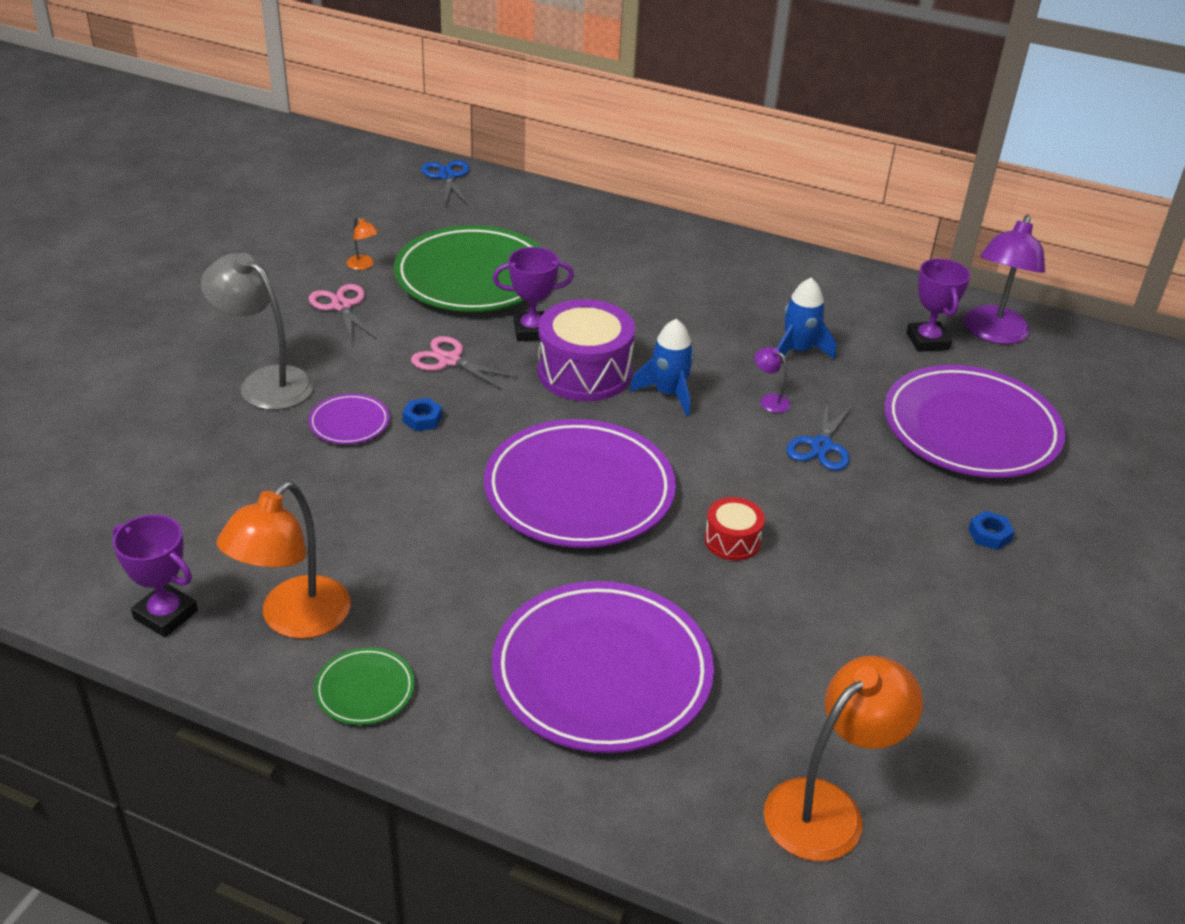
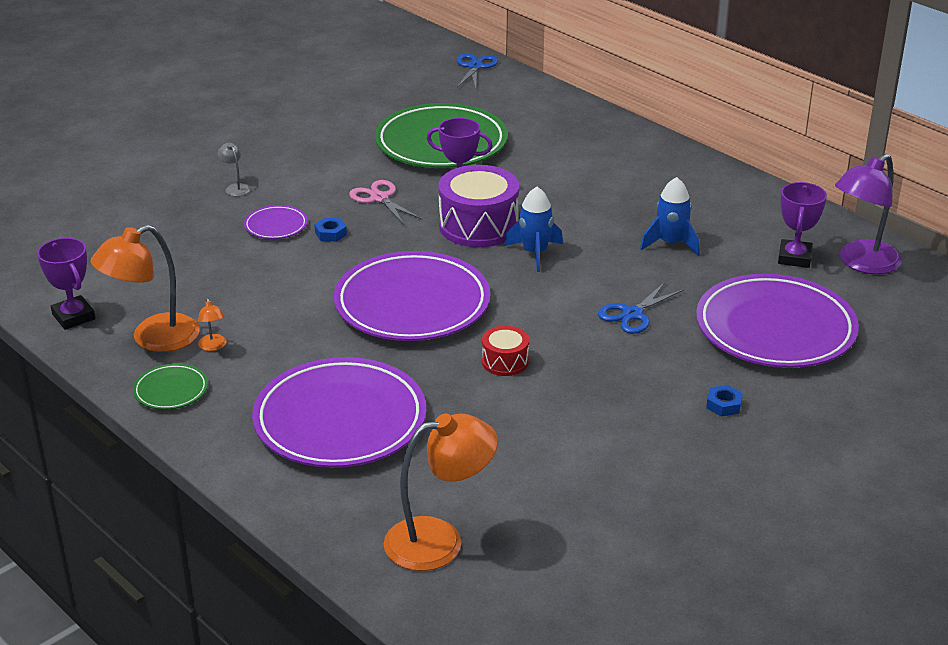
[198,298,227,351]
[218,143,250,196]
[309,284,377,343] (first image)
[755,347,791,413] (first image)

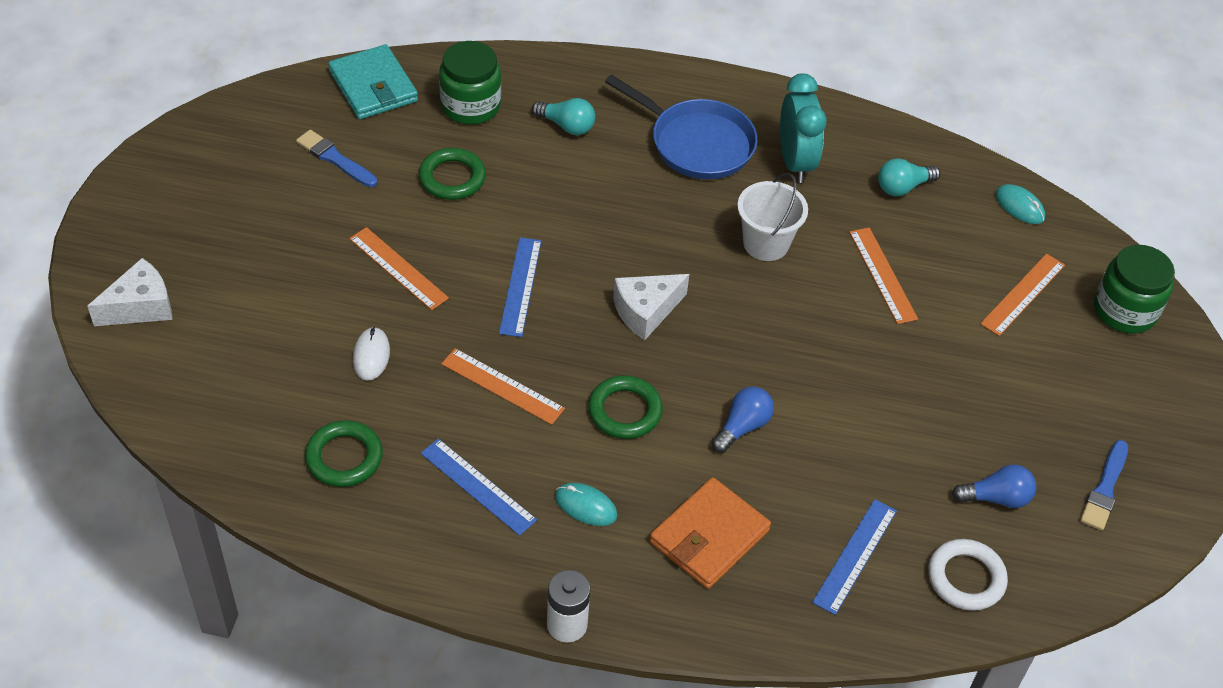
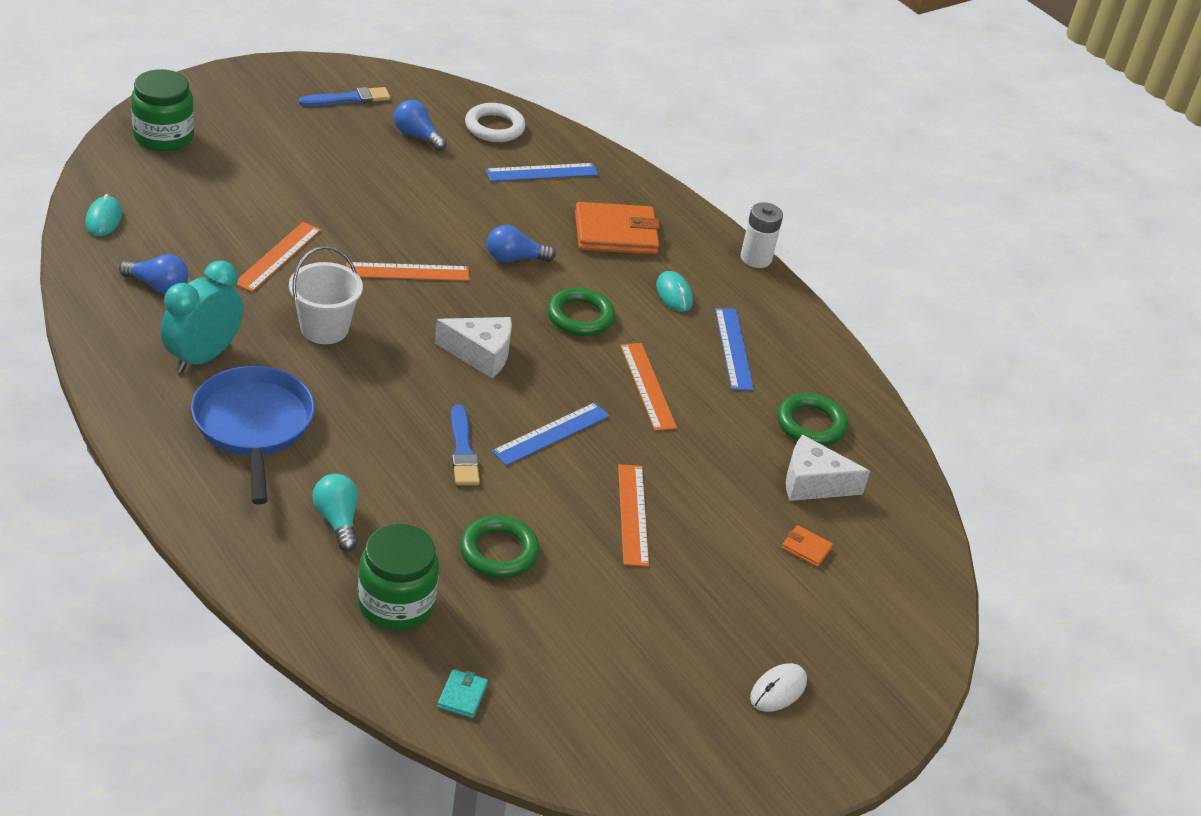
[437,669,488,718]
[451,405,480,485]
[119,254,189,294]
[346,262,470,281]
[786,435,870,501]
[750,663,807,712]
[781,525,833,567]

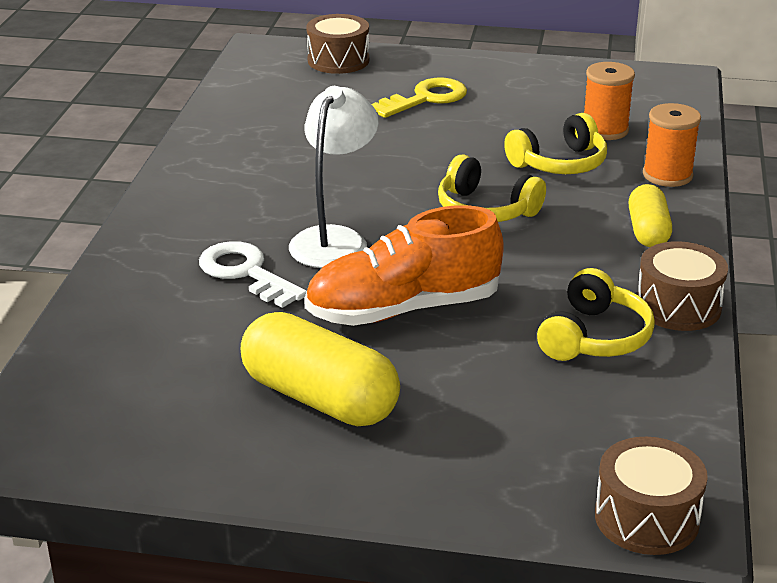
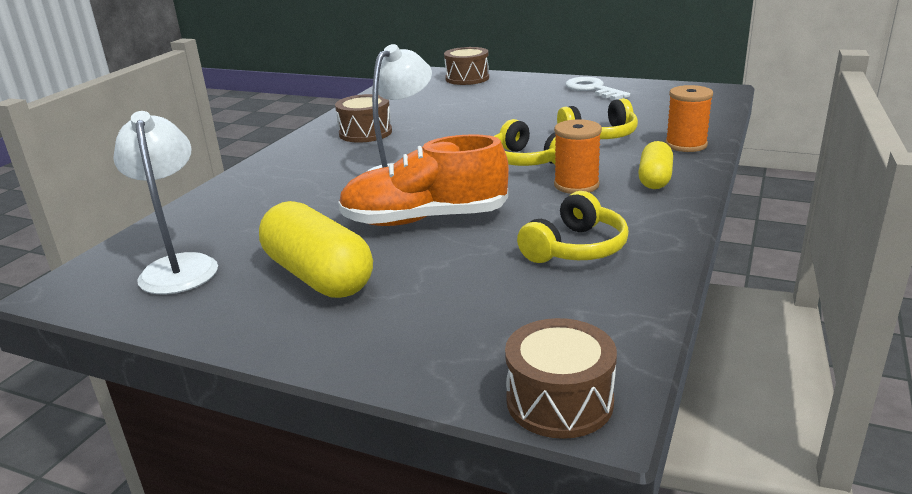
[554,119,602,194]
[372,78,467,118] (first image)
[565,77,630,100]
[335,94,392,143]
[113,111,218,294]

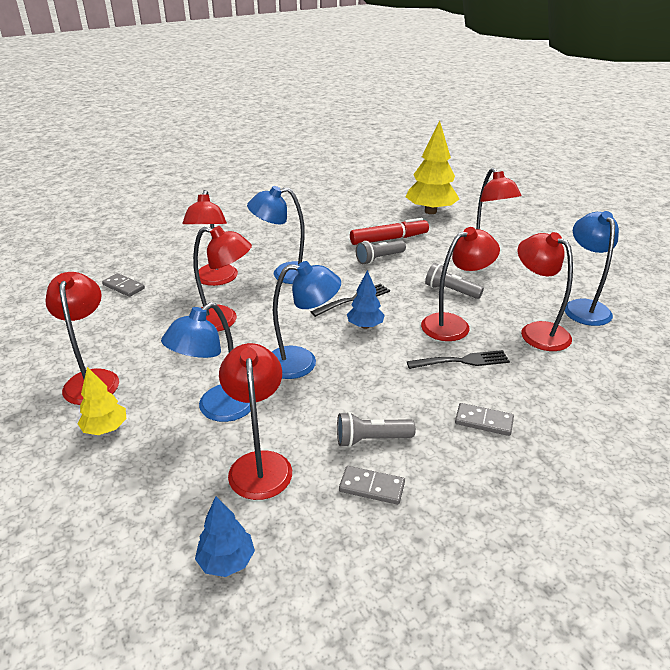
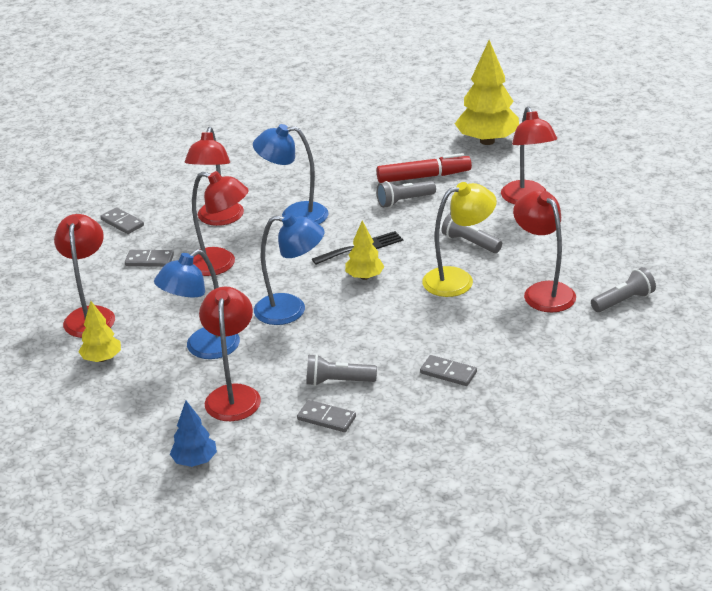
[565,211,619,326] (first image)
[422,182,497,297]
[345,221,385,280]
[407,350,510,369] (first image)
[125,250,174,267]
[591,267,656,312]

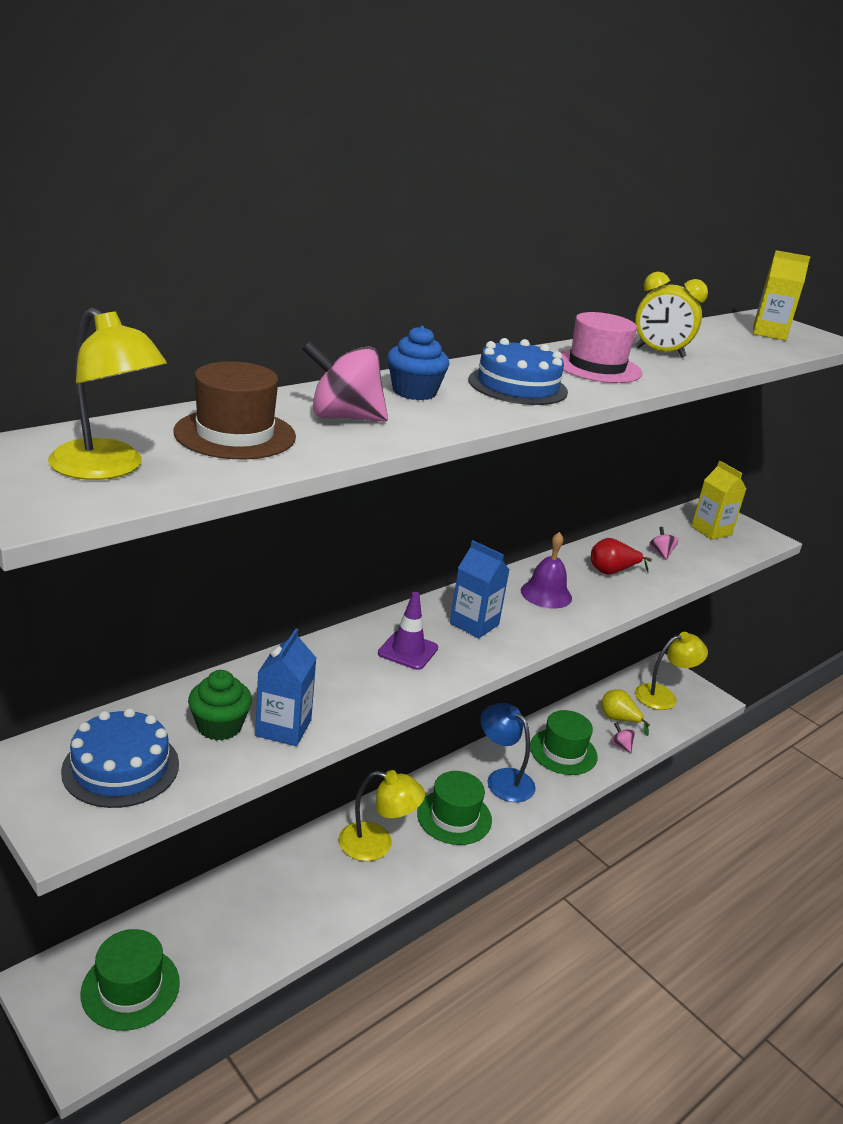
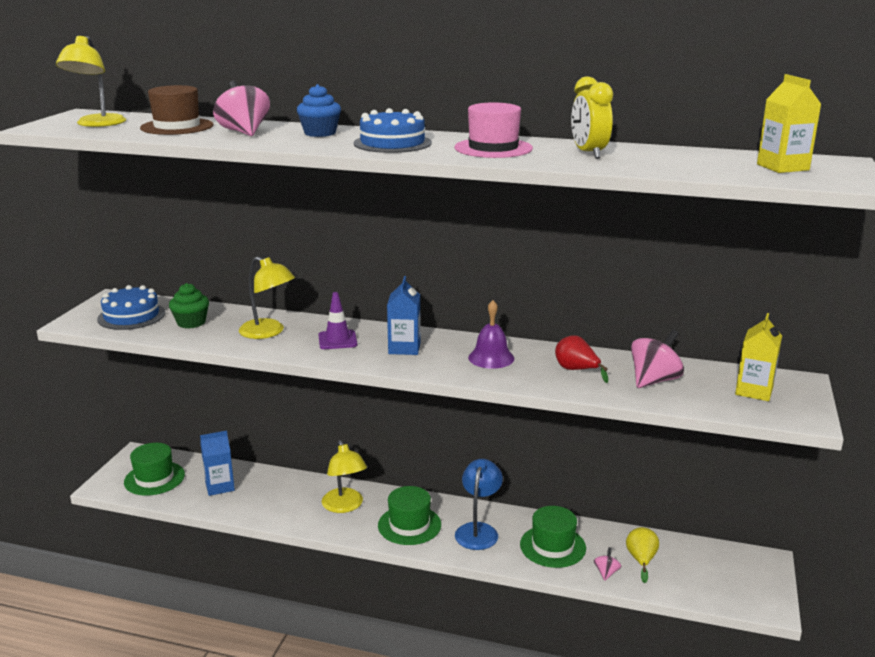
[631,330,684,388]
[200,431,235,496]
[239,257,295,339]

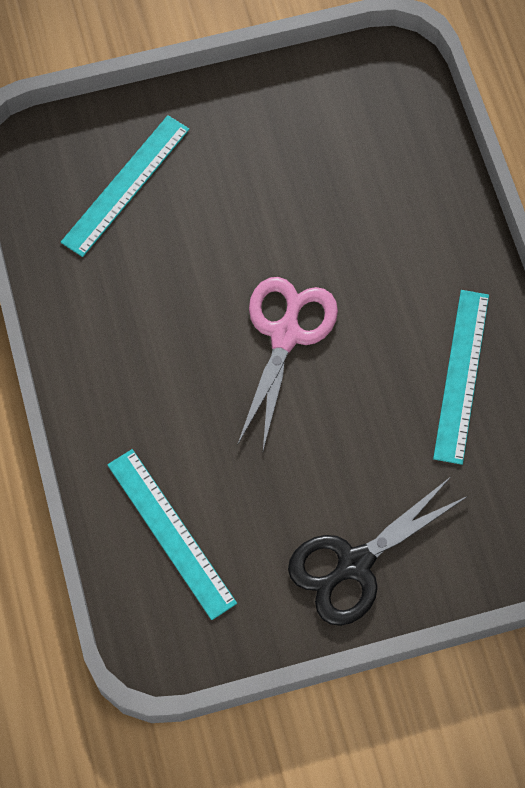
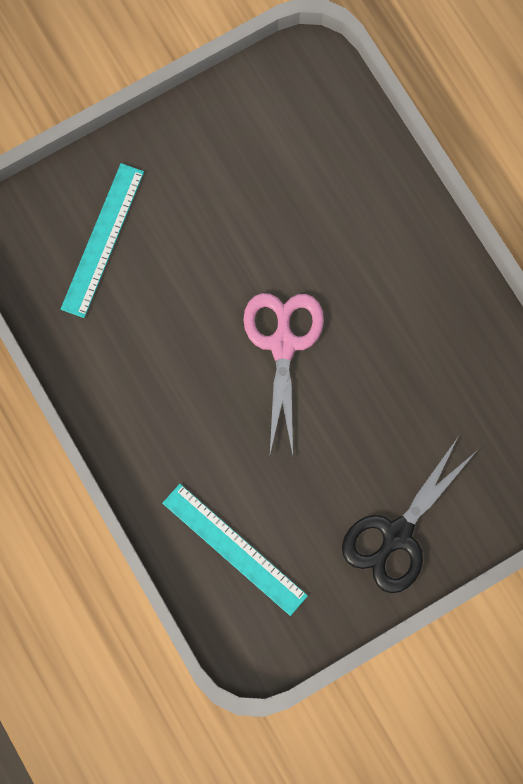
[433,290,489,465] (first image)

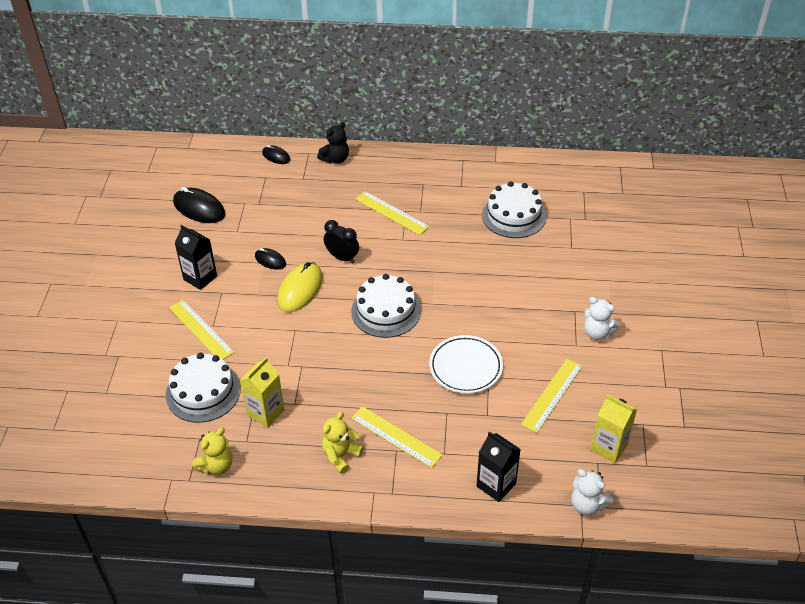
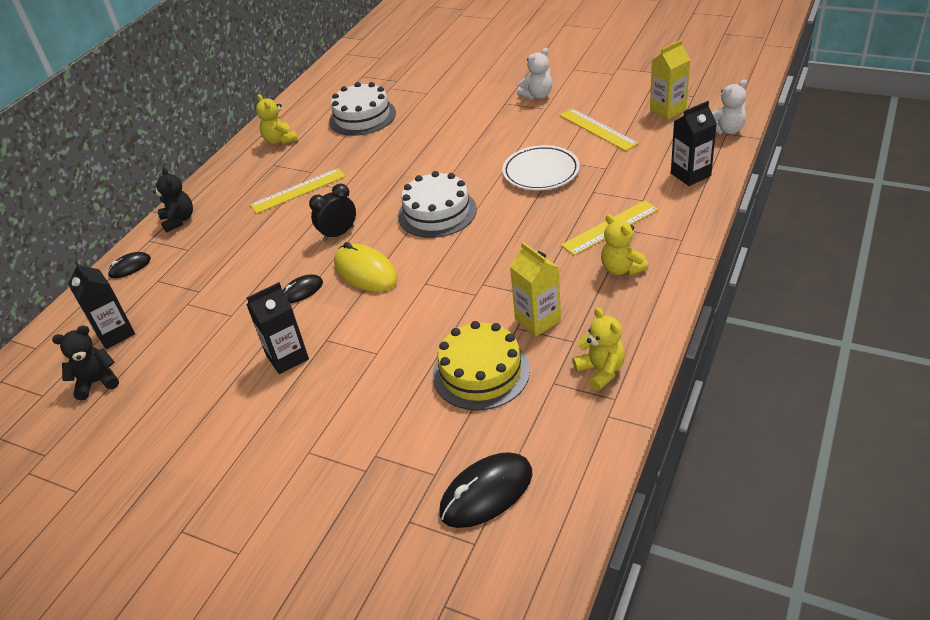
[439,452,532,528]
[169,300,234,359] (first image)
[433,321,530,410]
[256,94,298,145]
[68,261,135,349]
[52,325,119,400]

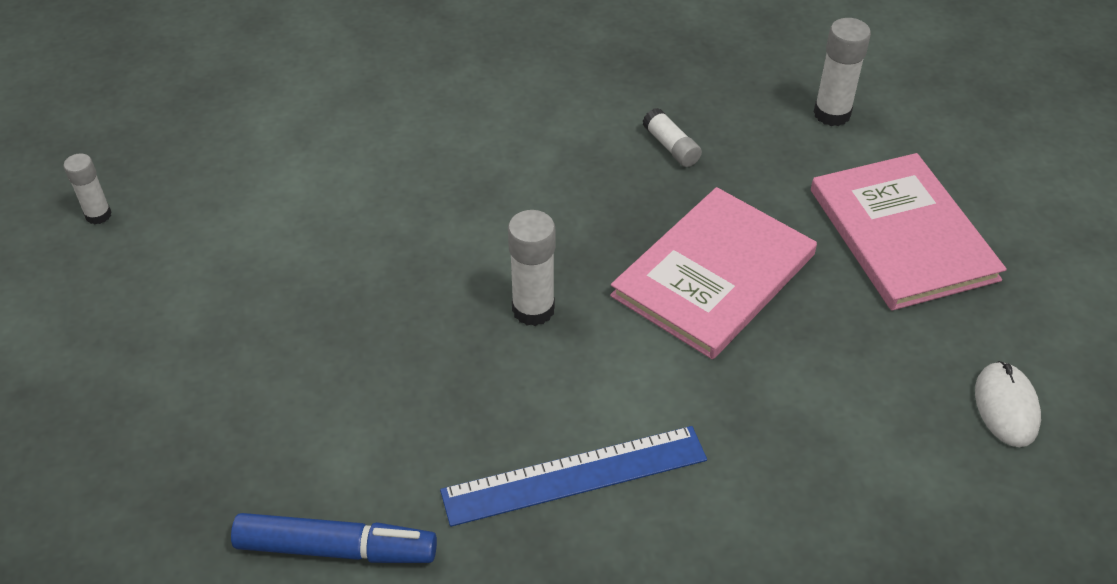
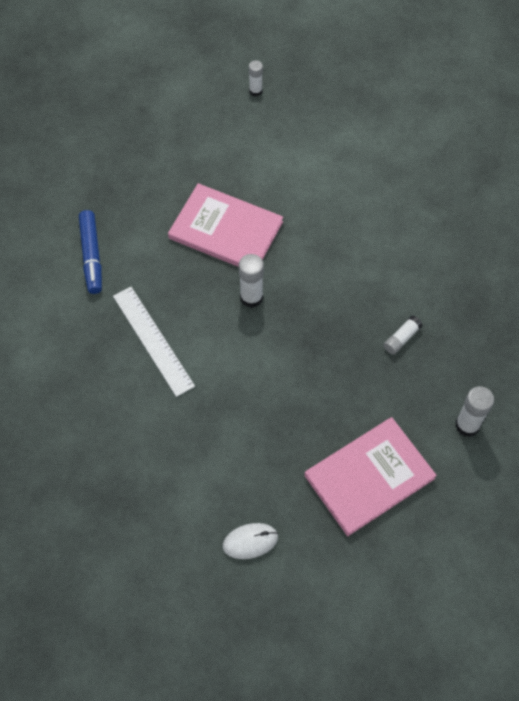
[168,183,283,267]
[113,287,195,397]

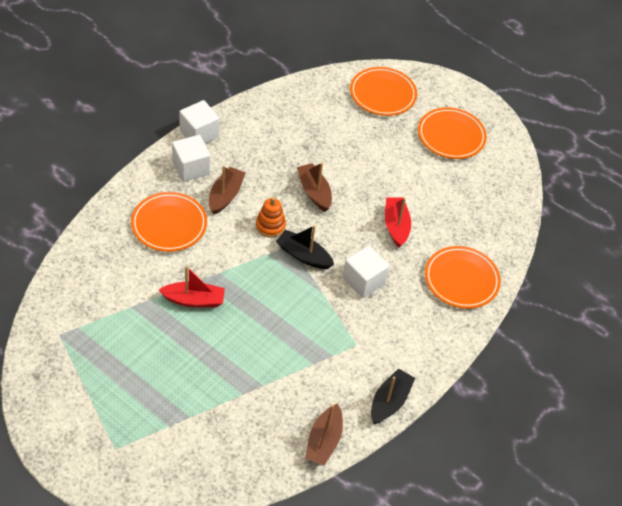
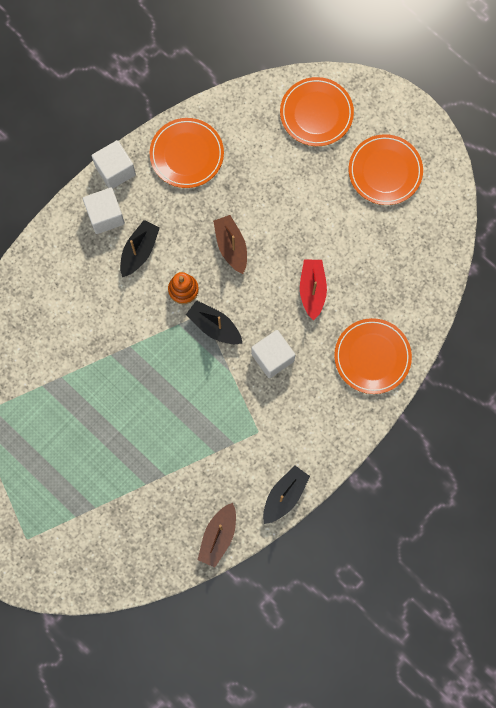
[120,220,160,277]
[150,118,224,188]
[159,266,225,307] (first image)

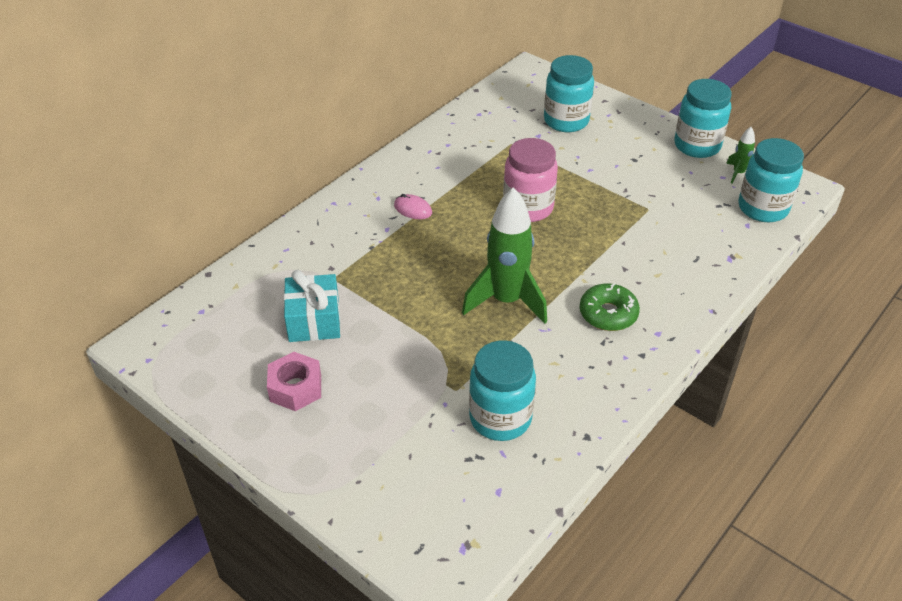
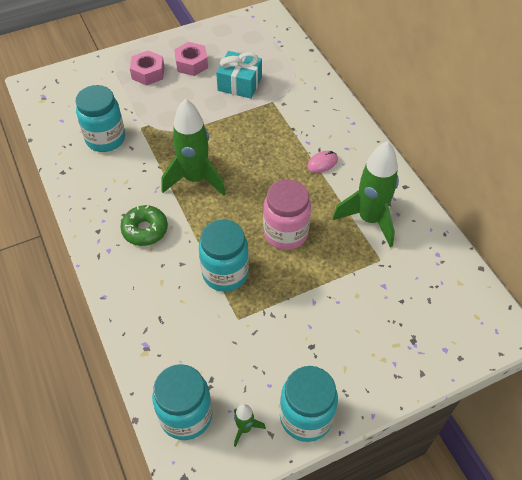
[199,219,249,292]
[130,50,165,86]
[332,141,399,247]

